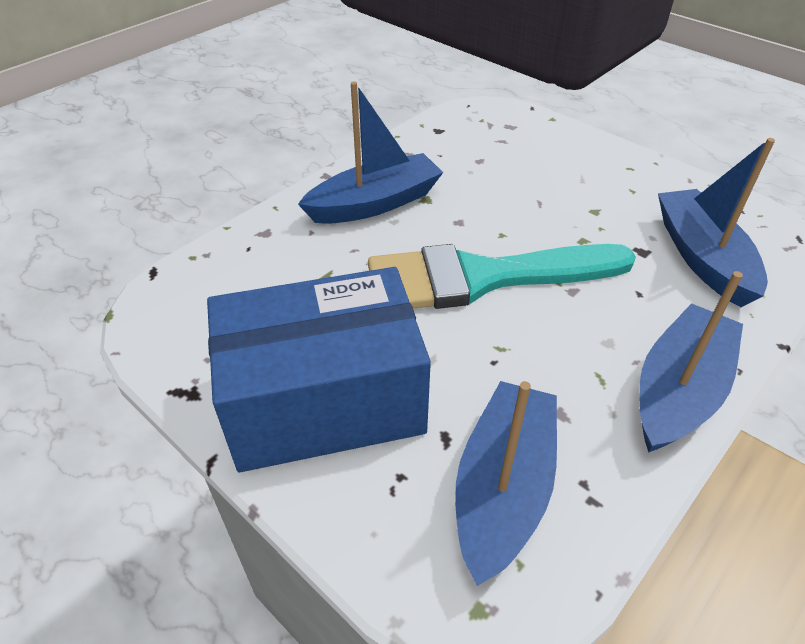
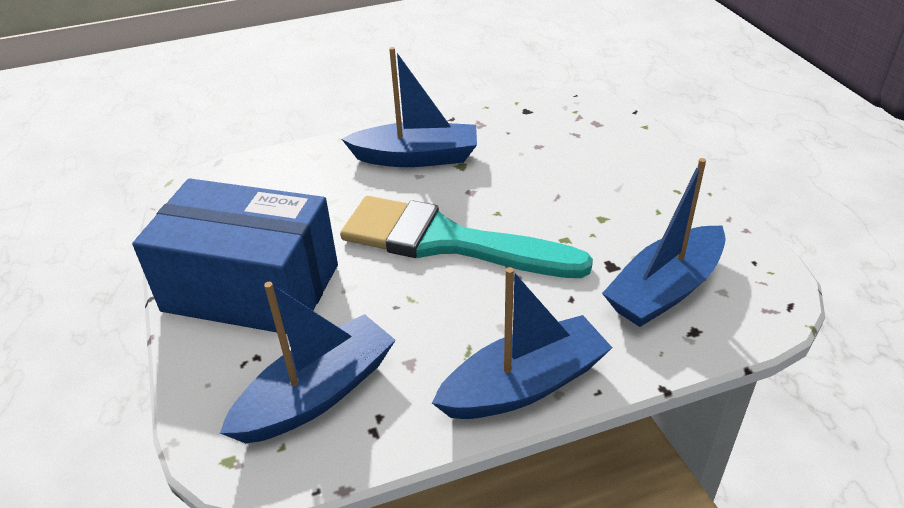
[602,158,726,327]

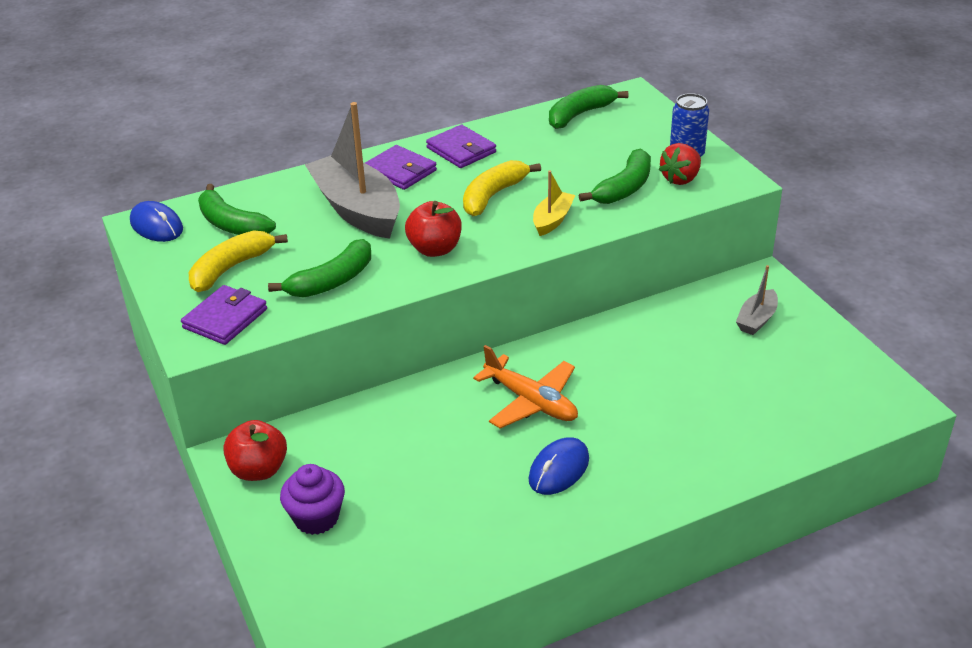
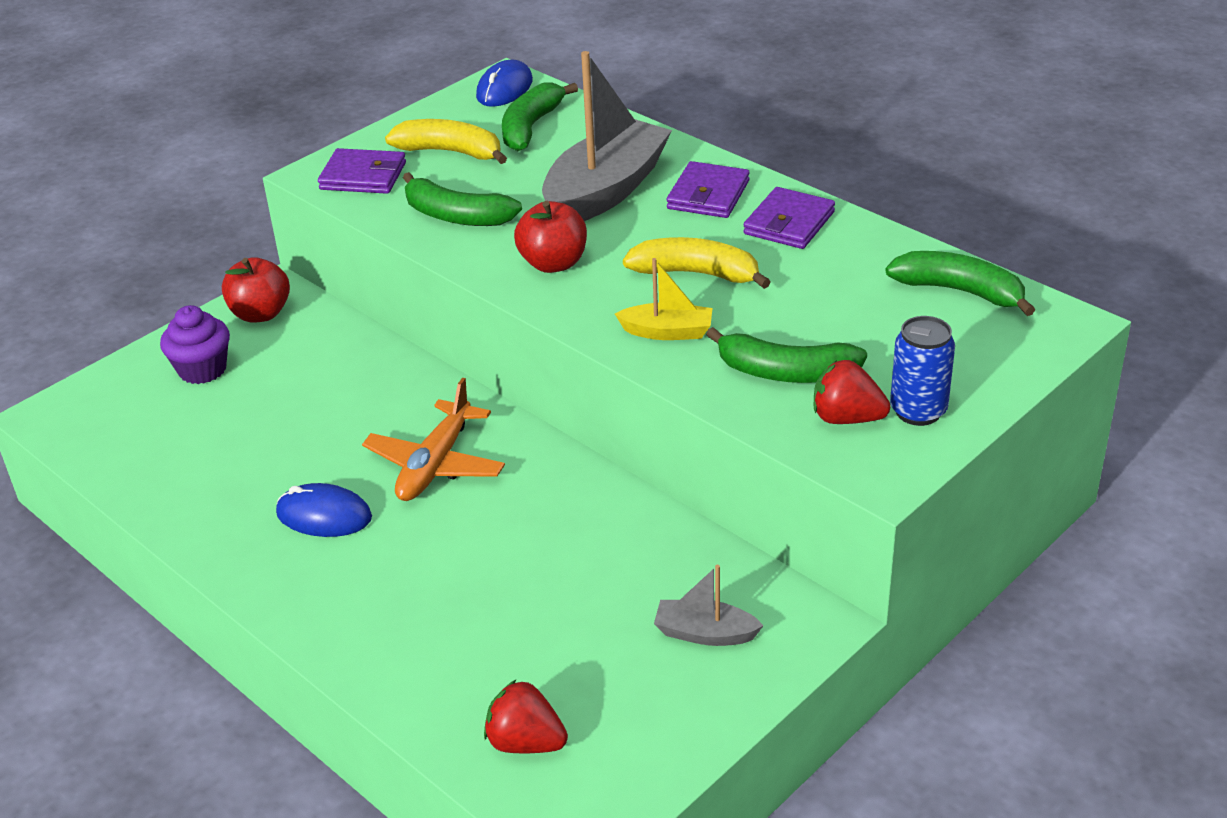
[484,679,568,753]

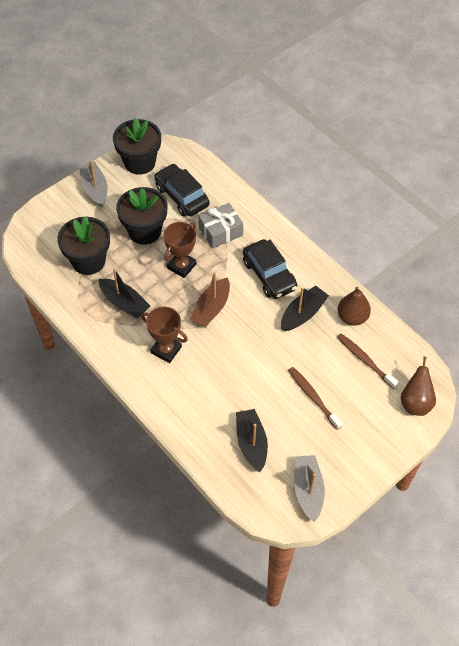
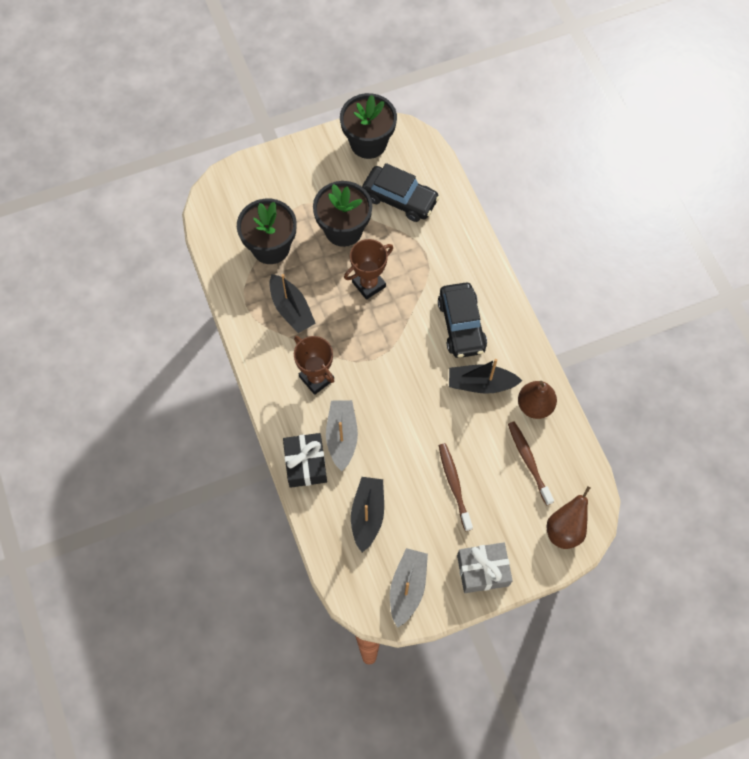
[326,400,358,471]
[362,163,440,222]
[457,542,513,593]
[190,272,230,327] (first image)
[449,359,522,394]
[283,433,327,488]

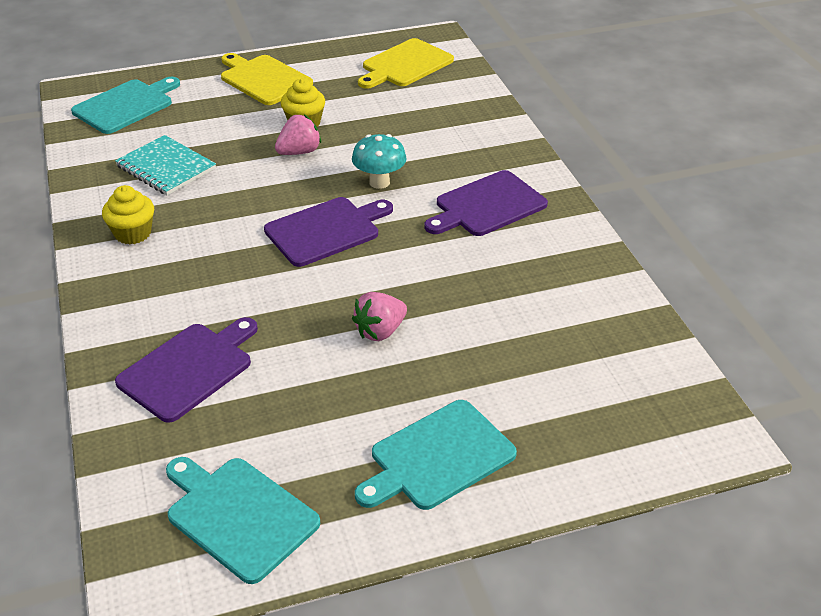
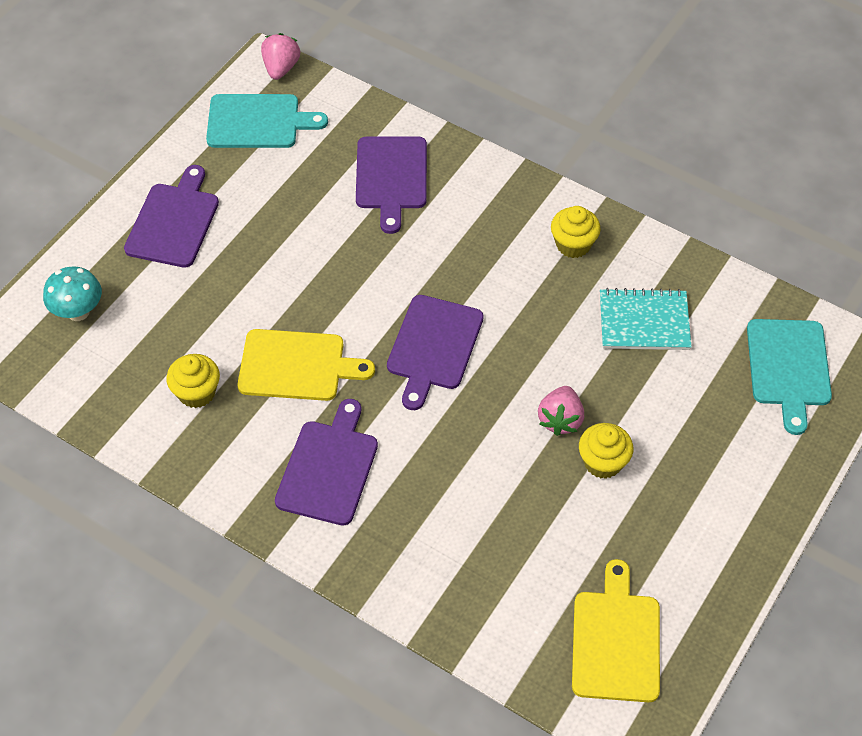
[238,329,375,401]
[43,266,102,321]
[261,33,300,80]
[124,165,219,268]
[166,354,220,408]

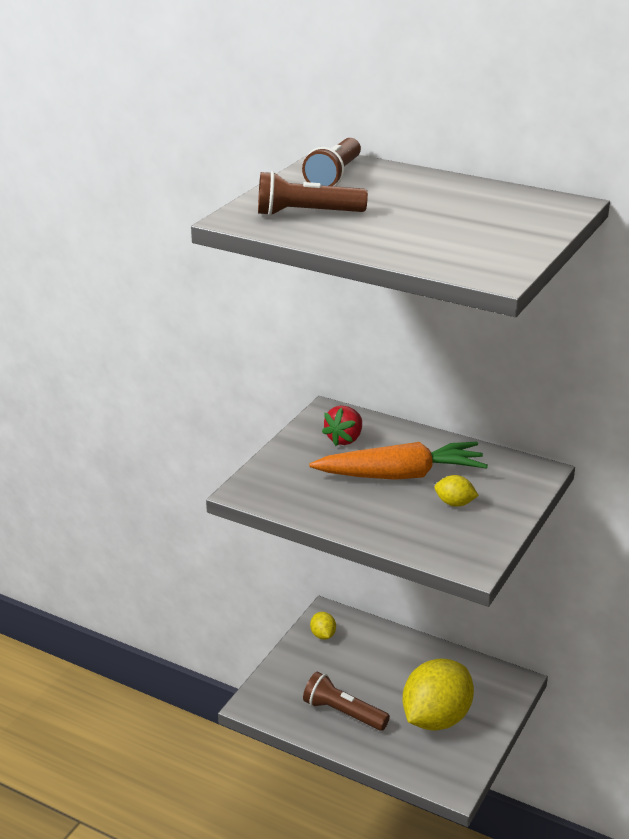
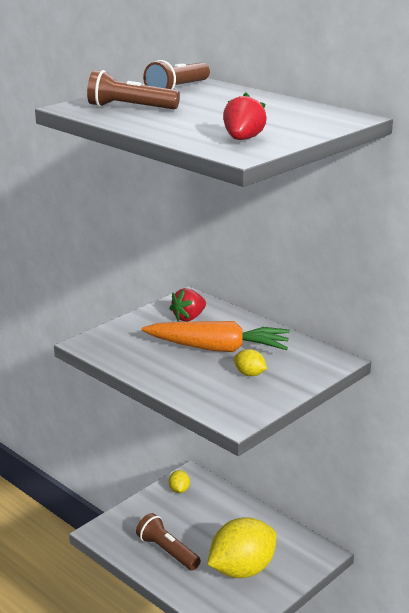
[223,93,267,140]

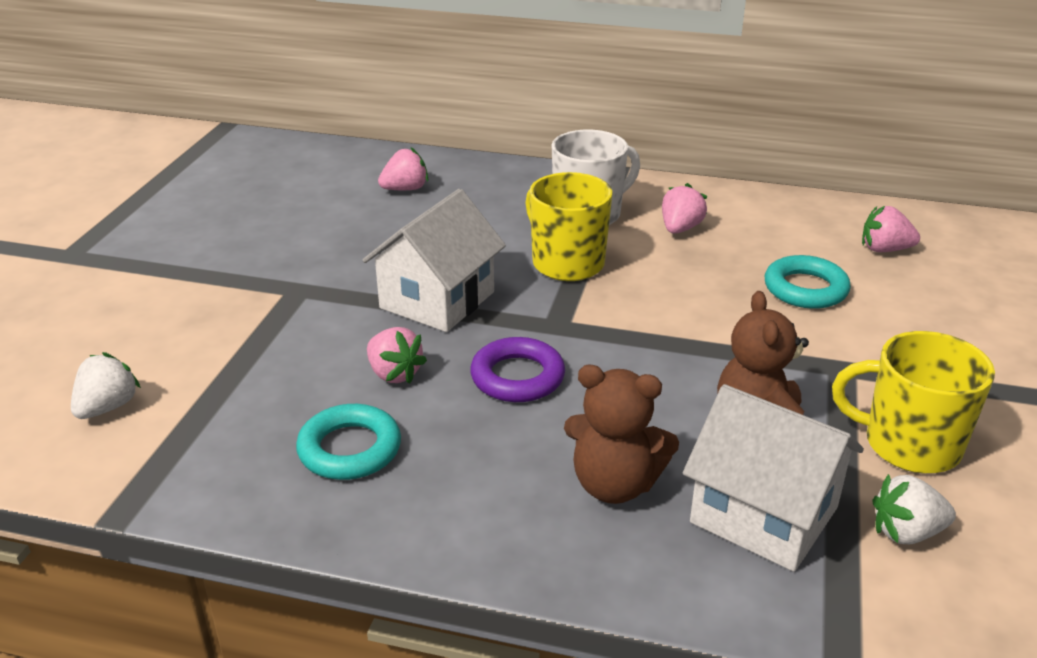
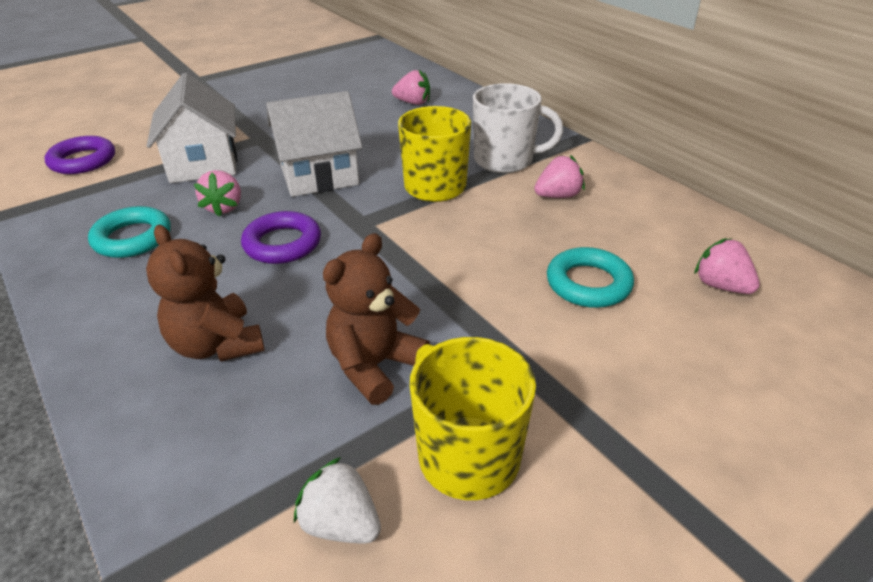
[45,136,115,174]
[147,73,237,183]

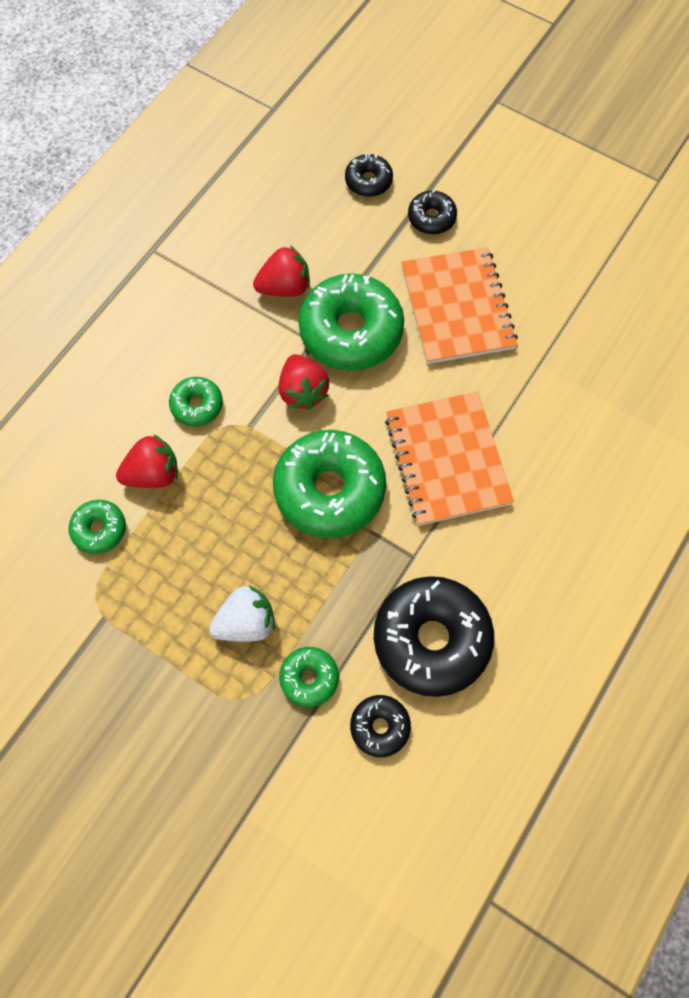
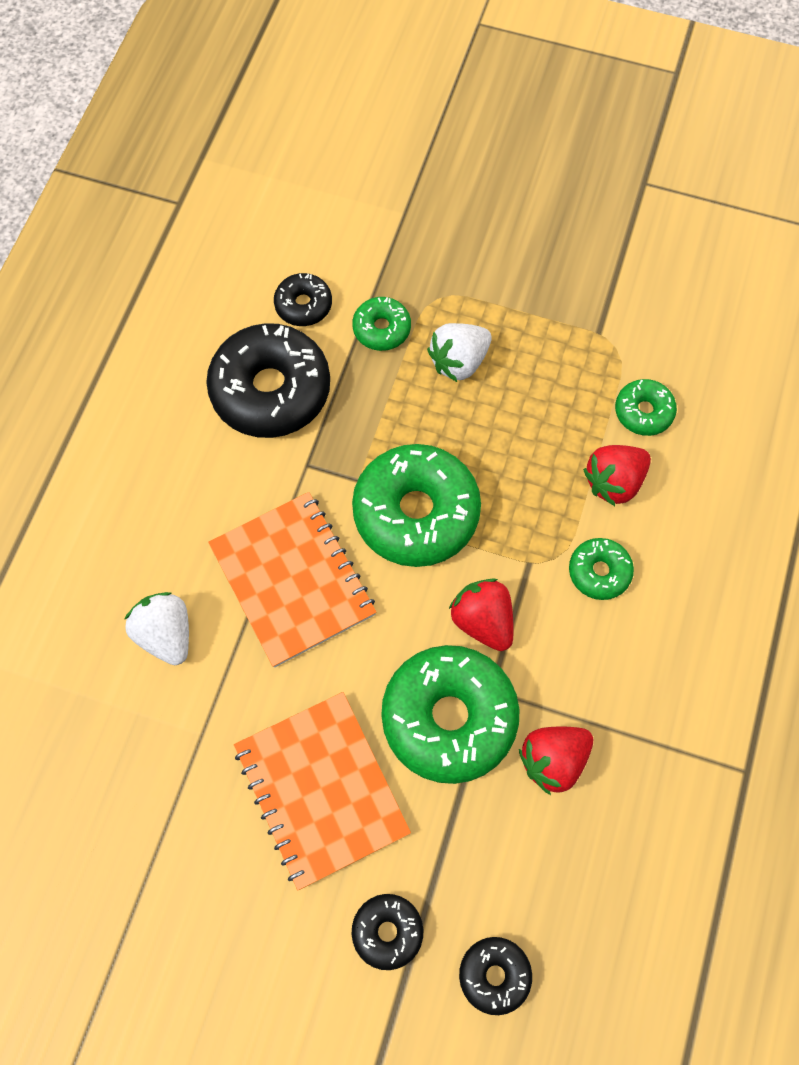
[124,592,189,665]

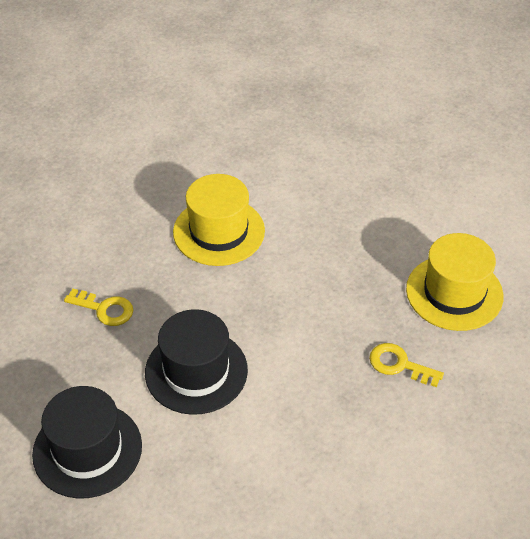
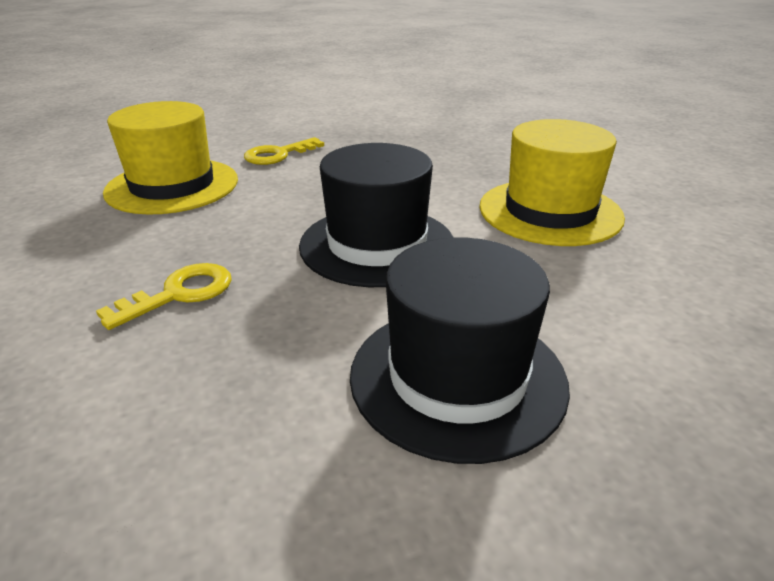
[479,119,625,246]
[244,137,324,165]

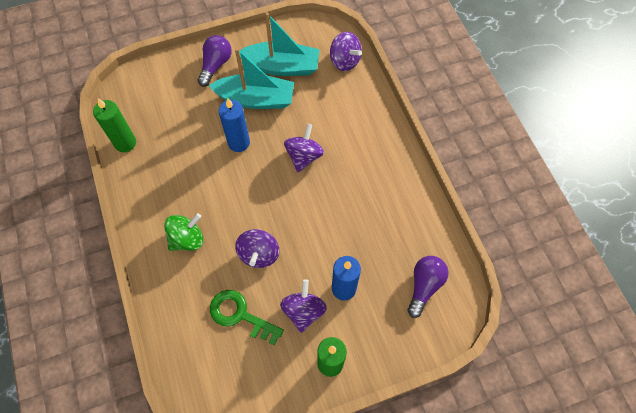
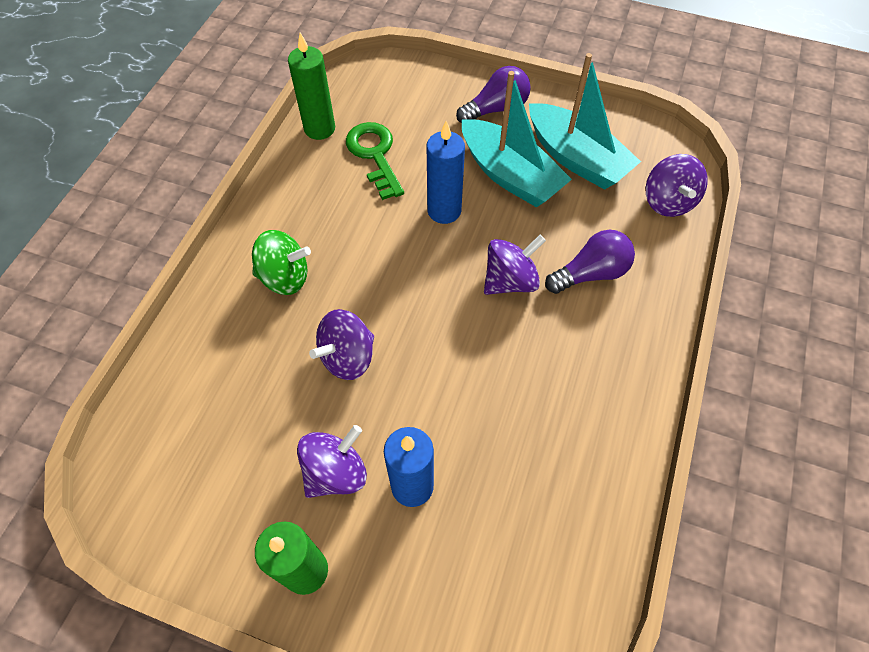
[545,230,635,294]
[346,122,404,200]

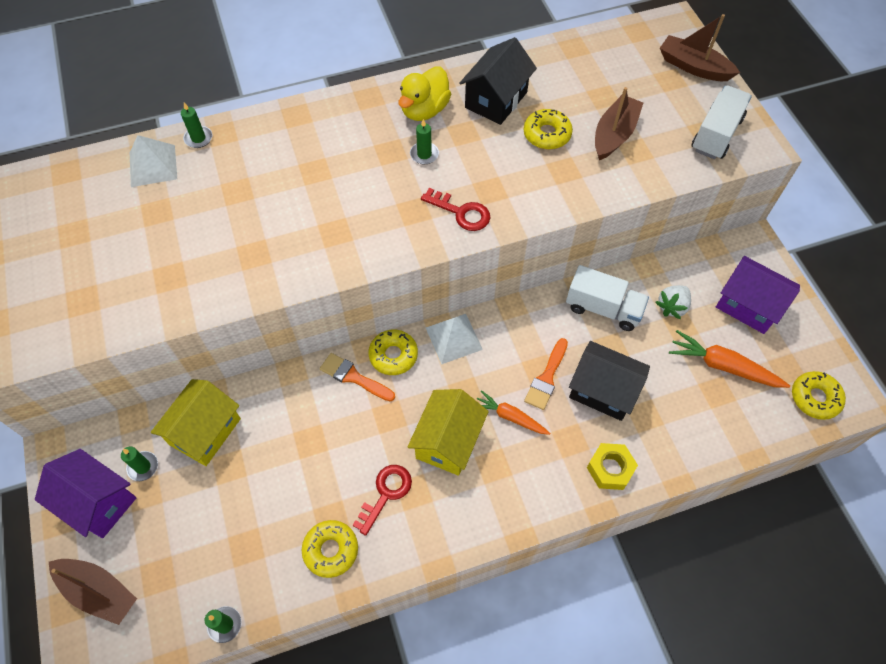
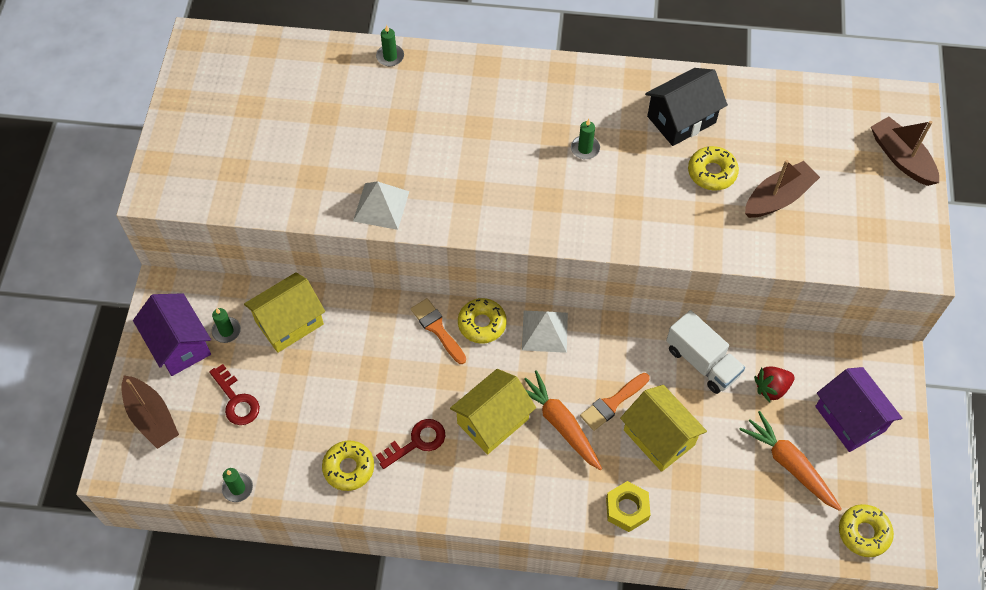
[398,67,451,121] (first image)
[691,85,752,159] (first image)
[353,181,409,230]
[209,364,260,425]
[754,366,795,402]
[620,385,707,472]
[524,370,602,470]

